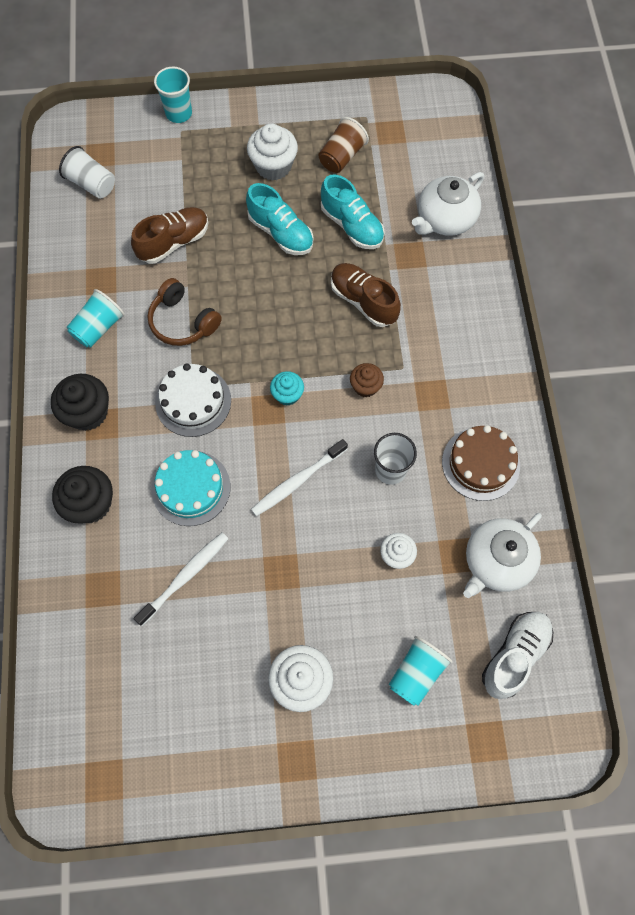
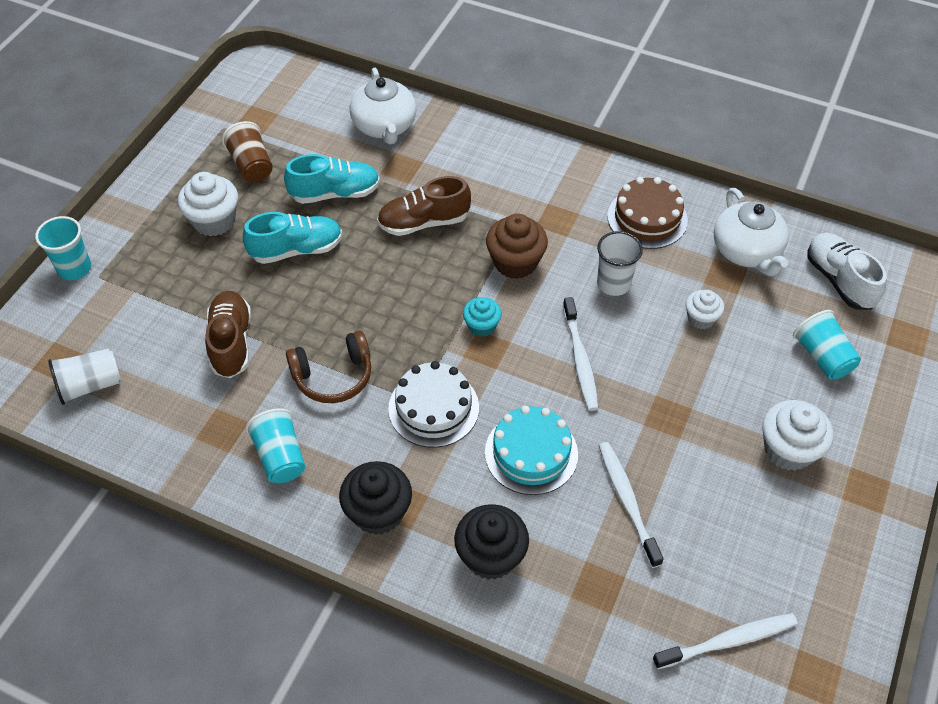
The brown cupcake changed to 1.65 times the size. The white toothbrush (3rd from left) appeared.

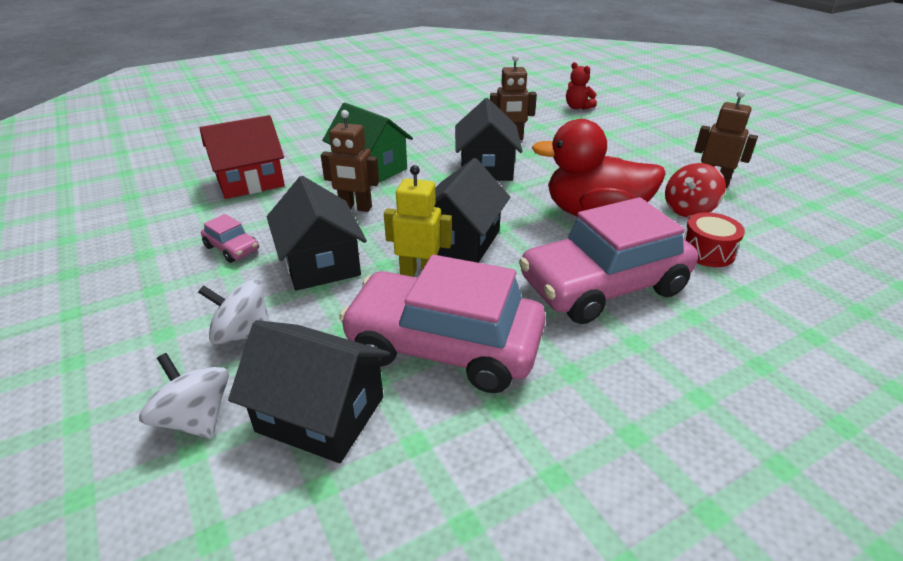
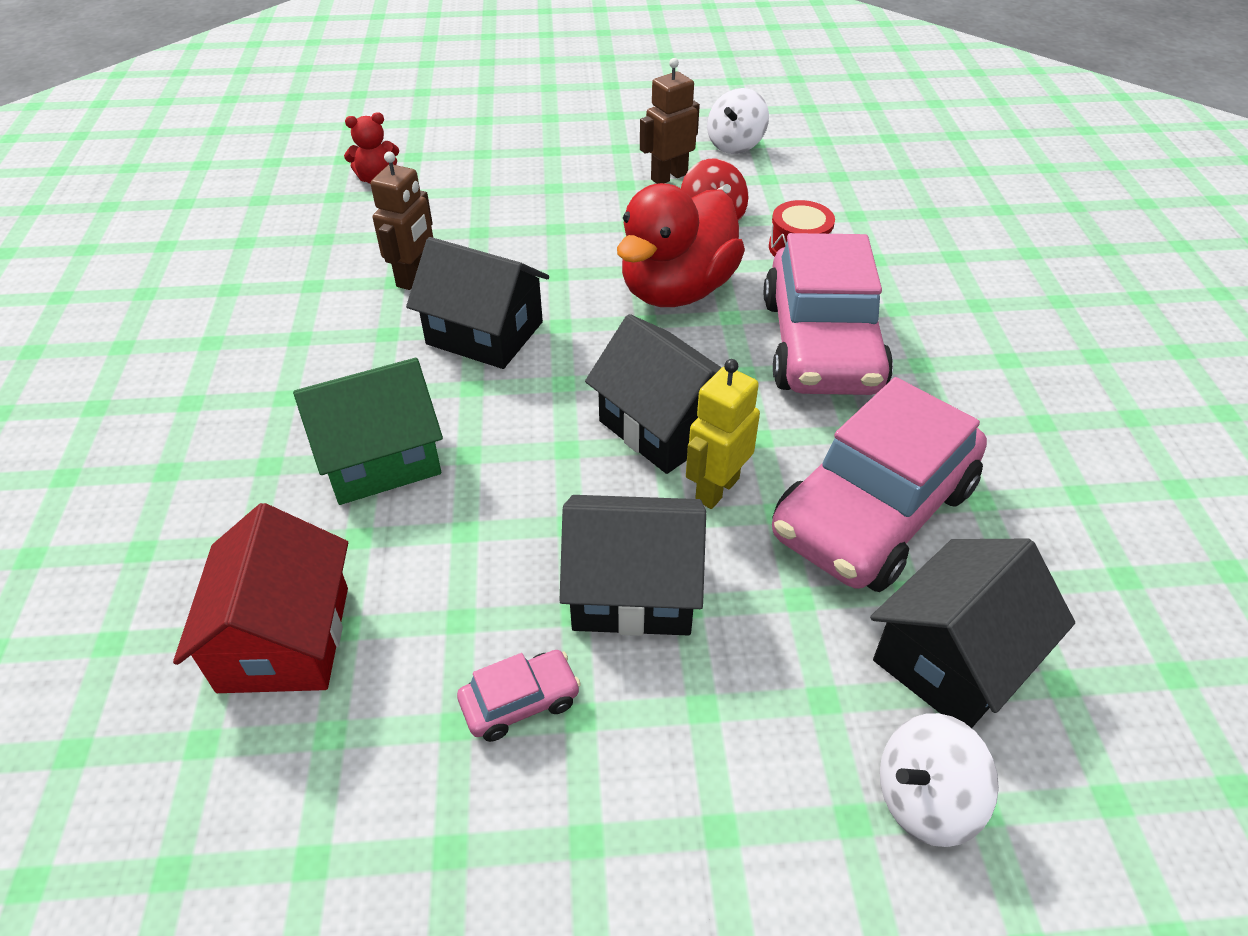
The white spinning top (2nd from left in the first image) moved. The brown robot (1st from left) disappeared.

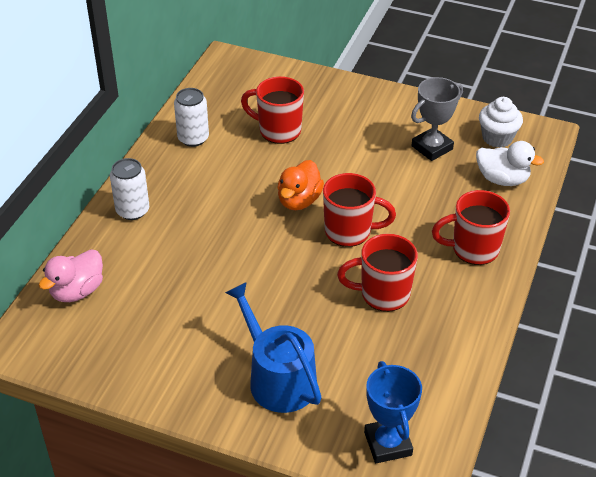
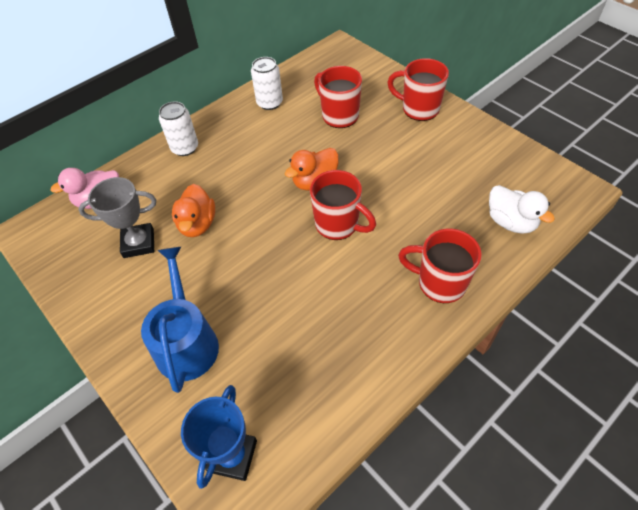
The red mug (3rd from left) moved. The grey trophy moved. The white cupcake disappeared. The orange duck (1st from left) appeared.

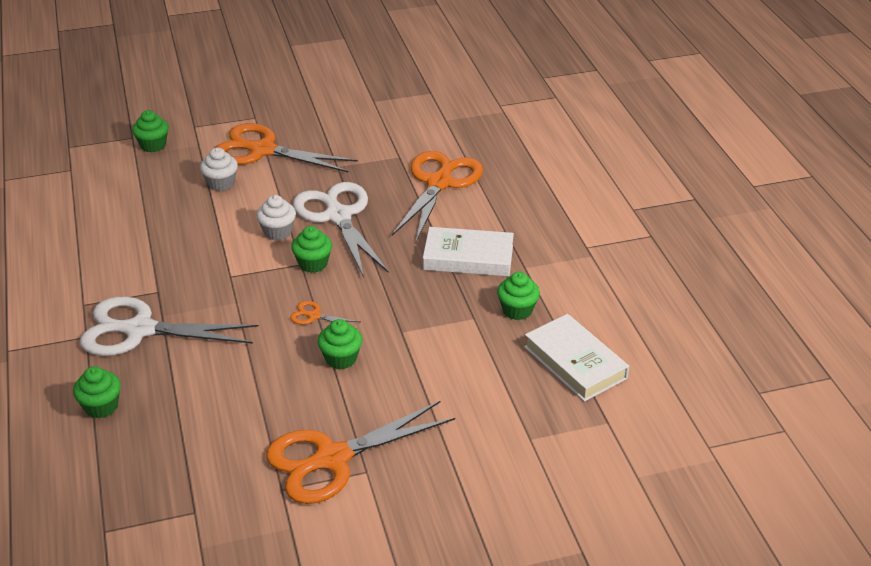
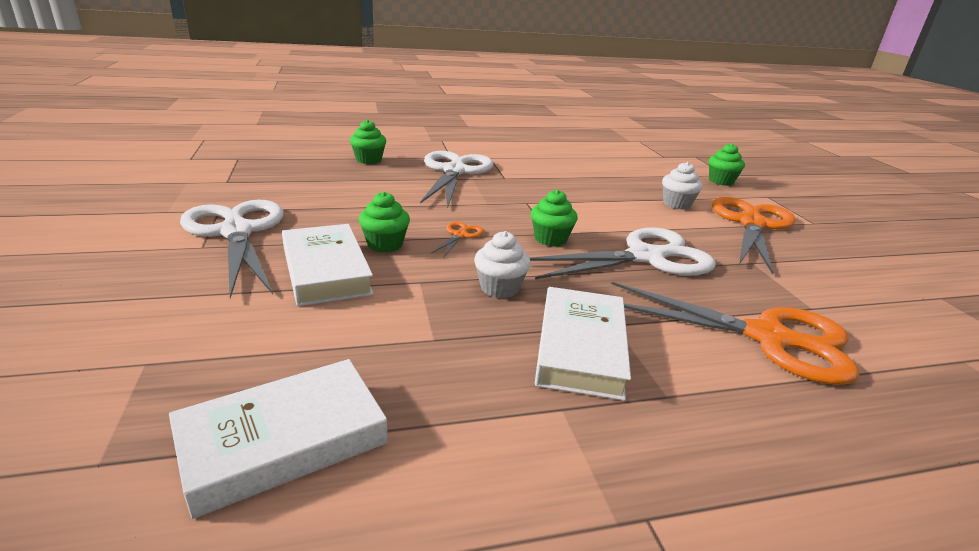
The white cupcake (2nd from left in the first image) moved. The orange scissors (3rd from left) became the white scissors (1st from left). The green cupcake (5th from left) disappeared. The white book (2nd from left) appeared.

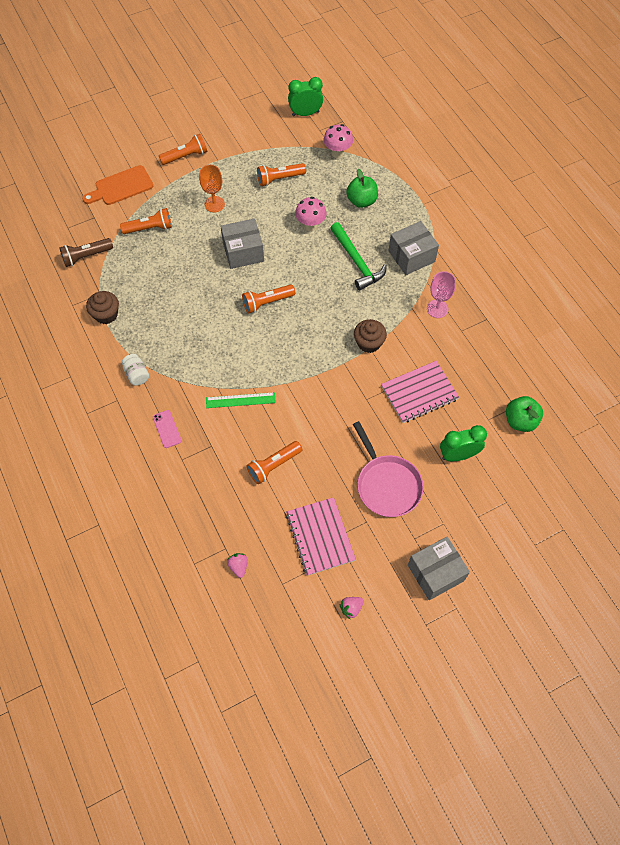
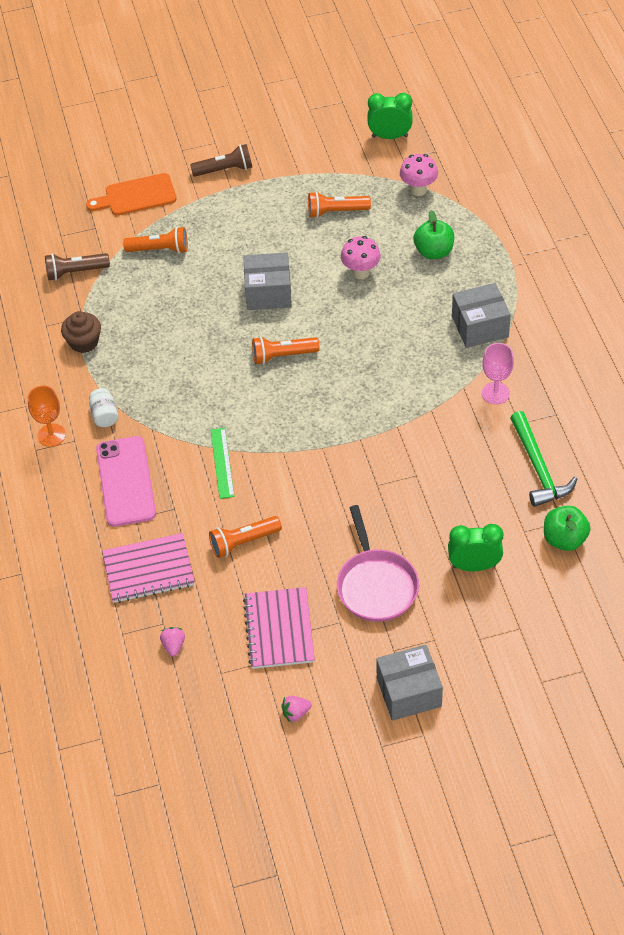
The pink phone changed to 2.12 times the size. The orange flashlight (2nd from left) became the brown flashlight (2nd from left). The orange goblet moved. The green ruler turned 75 degrees clockwise. The green hammer moved. The brown cupcake (2nd from left) disappeared. The pink notebook (2nd from left in the first image) moved.

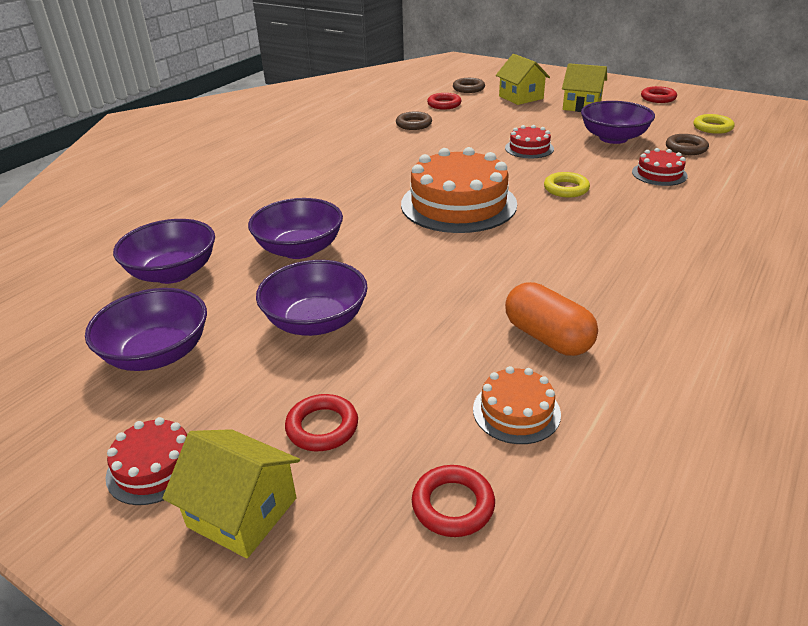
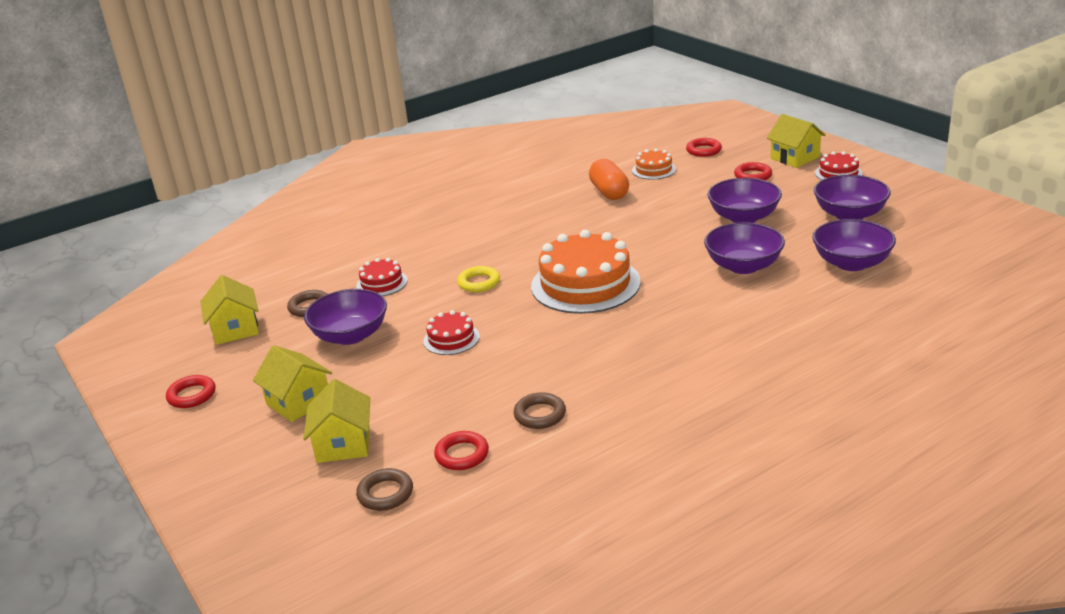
The yellow ring (2nd from left) was replaced by the yellow house (1st from left).

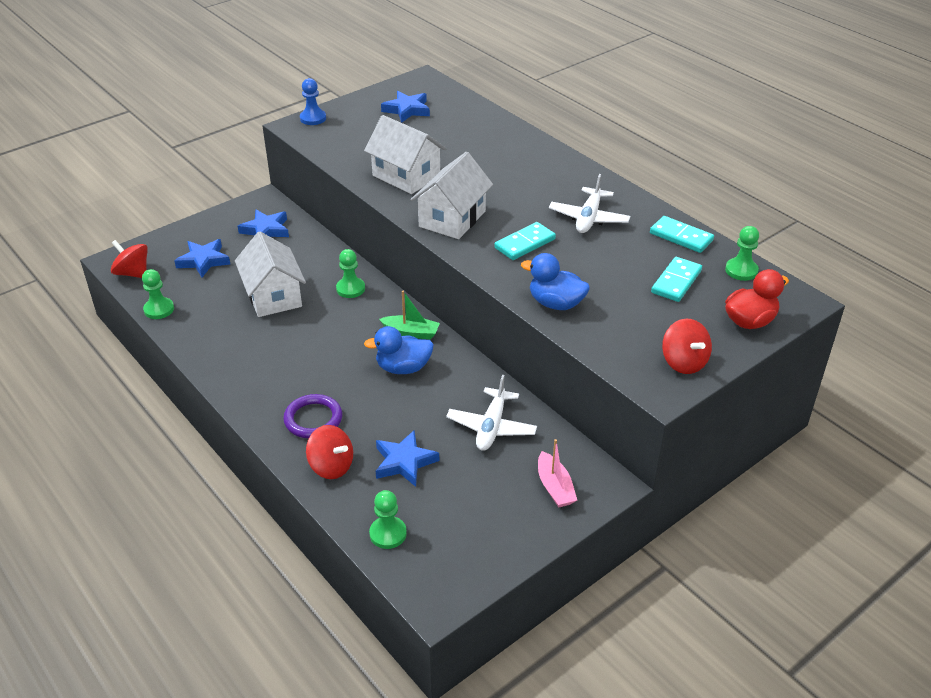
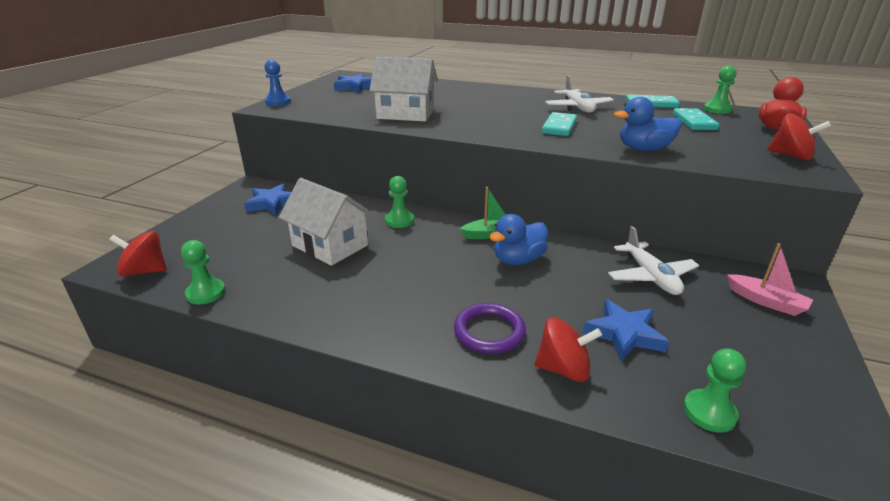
The blue star (1st from left) disappeared. The white house (3rd from left) disappeared.

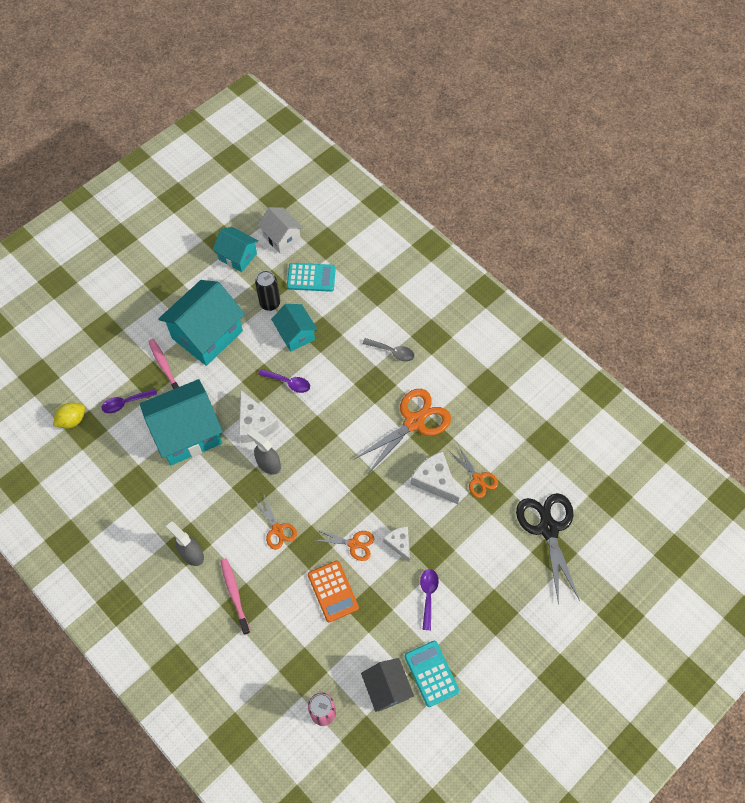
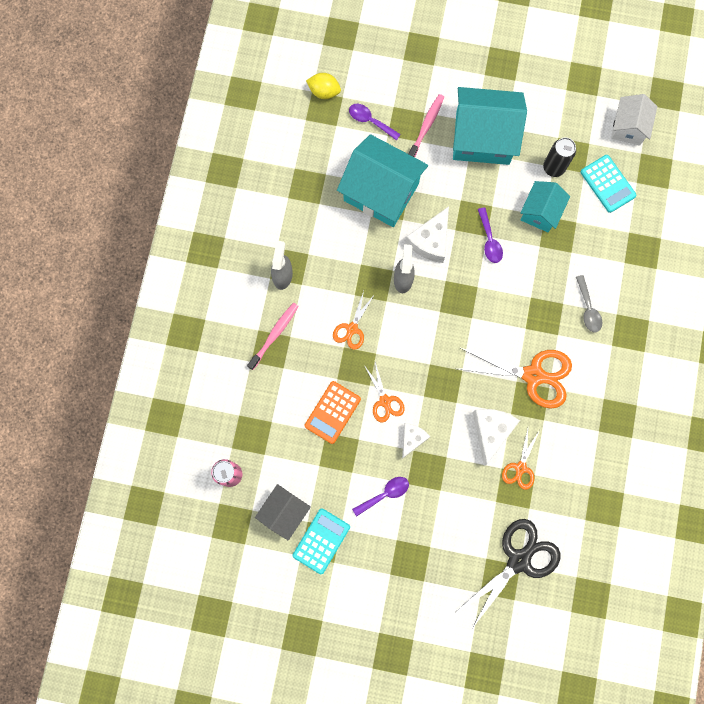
The turquoise house (3rd from left) disappeared.

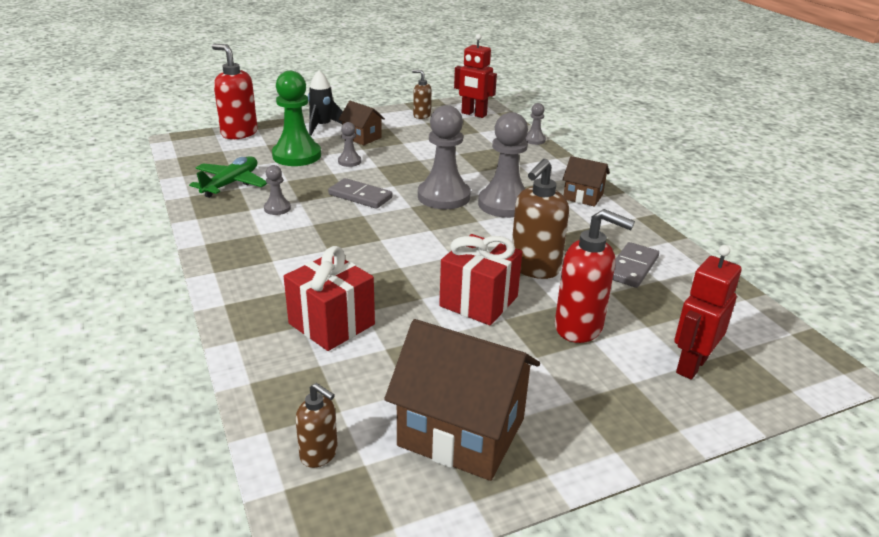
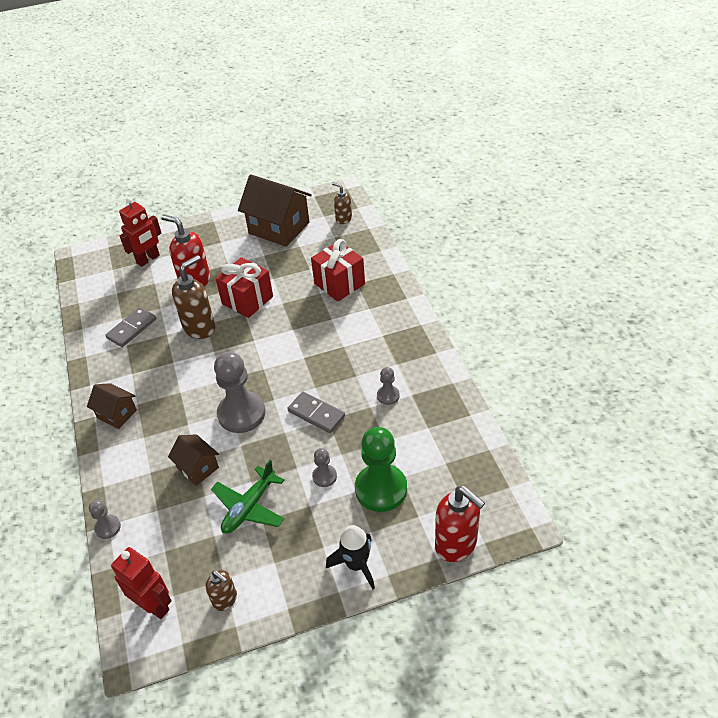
The green plane moved. The brown house (1st from left in the first image) moved. The grey pawn (4th from left) disappeared.

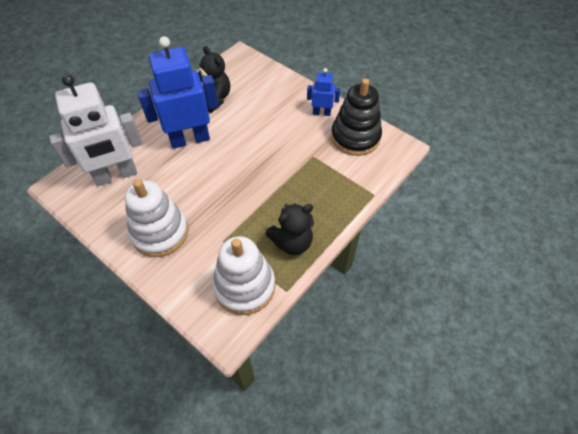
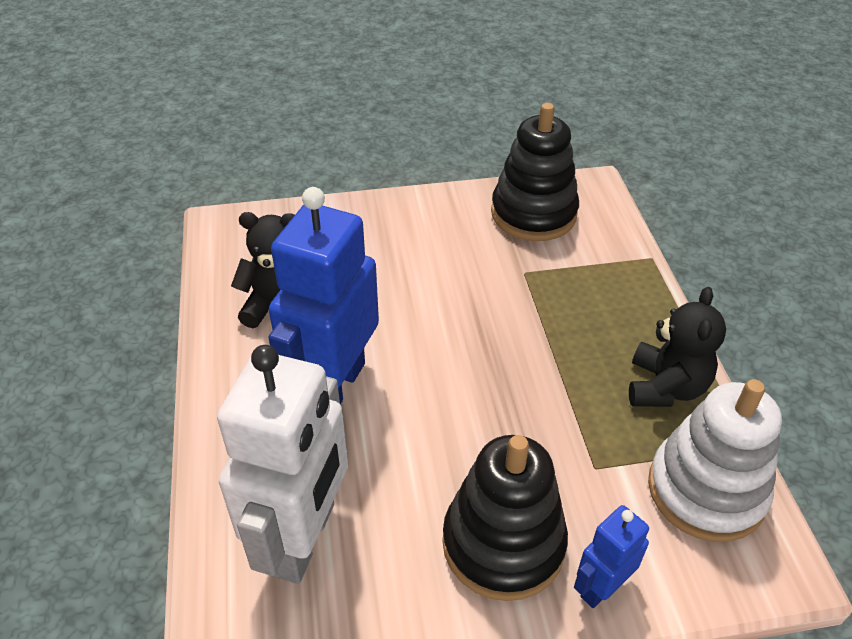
The white stacking toy (1st from left) became the black stacking toy (1st from left). The blue robot (2nd from left) moved.

